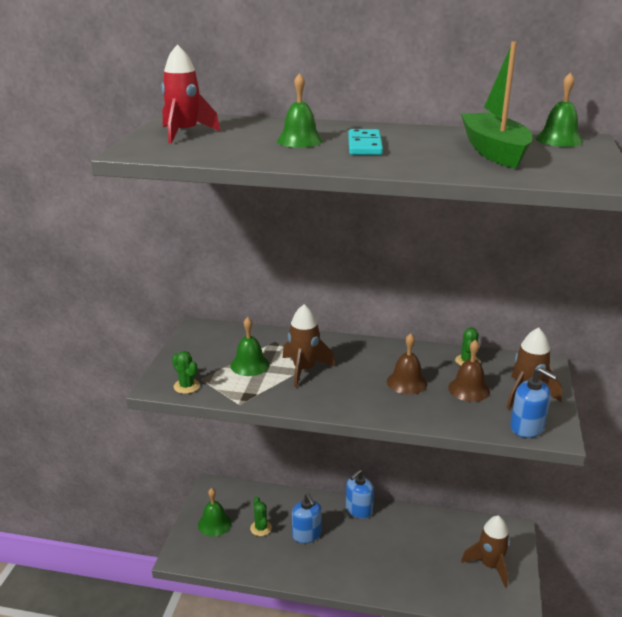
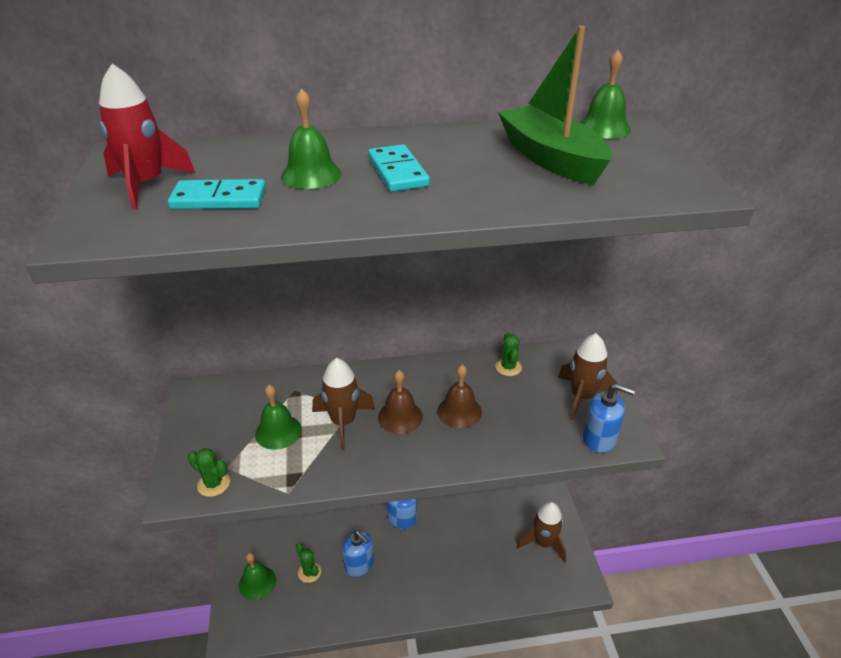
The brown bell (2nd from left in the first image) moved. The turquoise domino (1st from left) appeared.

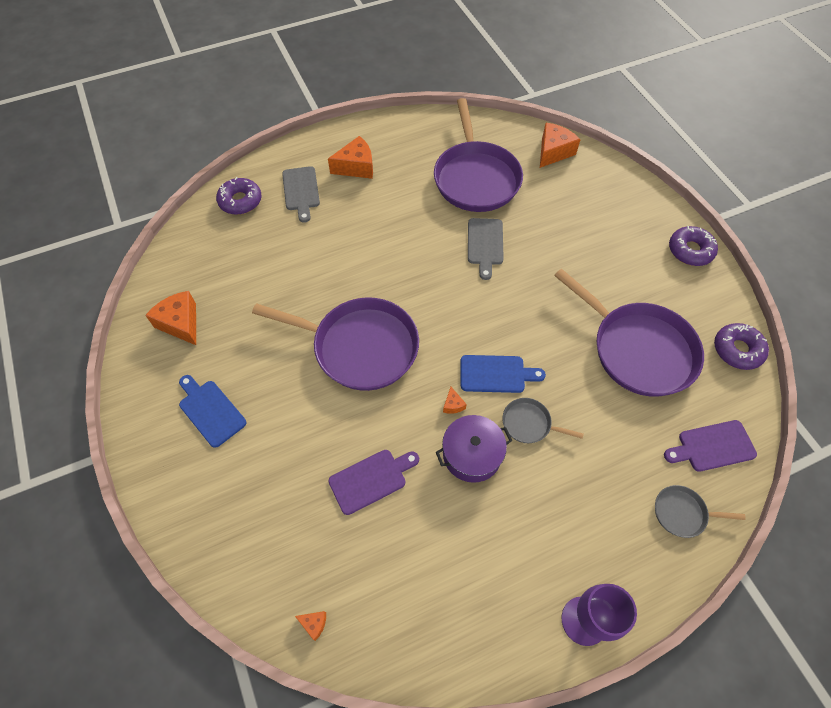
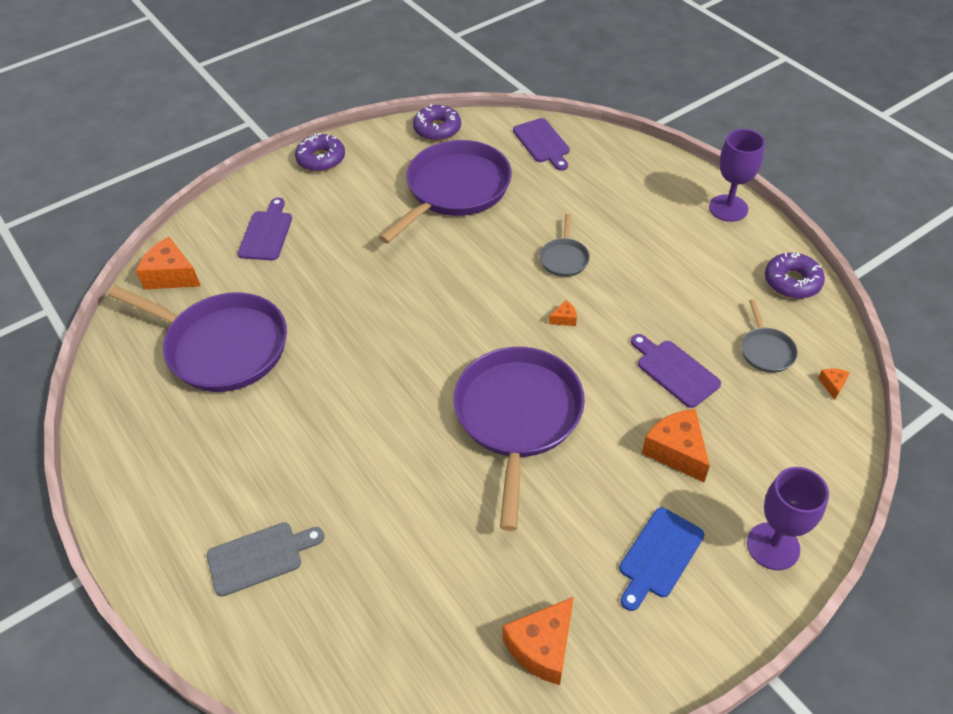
The purple donut (1st from left in the first image) moved. The orange cheese (3rd from left in the first image) moved. The purple pan (2nd from left in the first image) turned 45 degrees clockwise. The purple pot disappeared. The blue cutting board (2nd from left) disappeared. The grey cutting board (2nd from left) disappeared. The grey pan (2nd from left) moved. The purple cutting board (1st from left) appeared. The purple goblet (2nd from left) appeared.

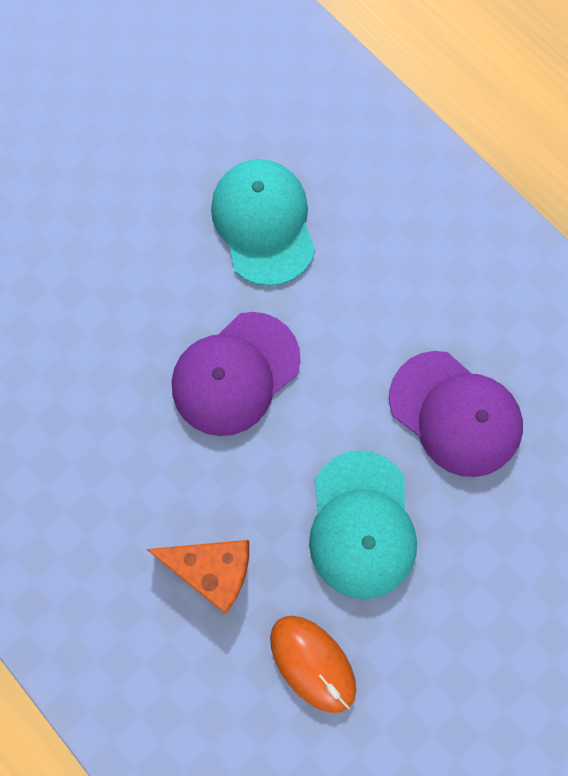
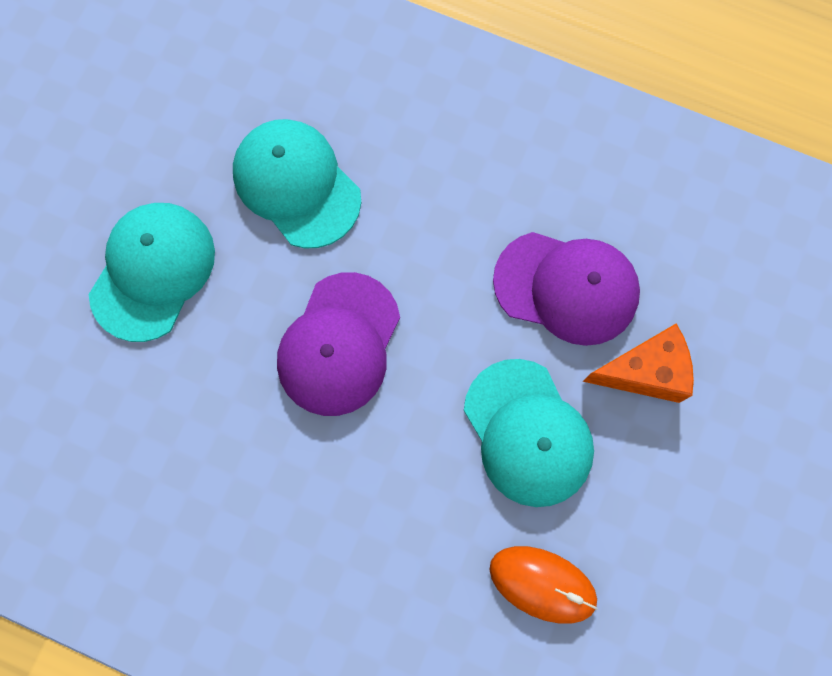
The orange cheese moved. The turquoise cap (1st from left) appeared.

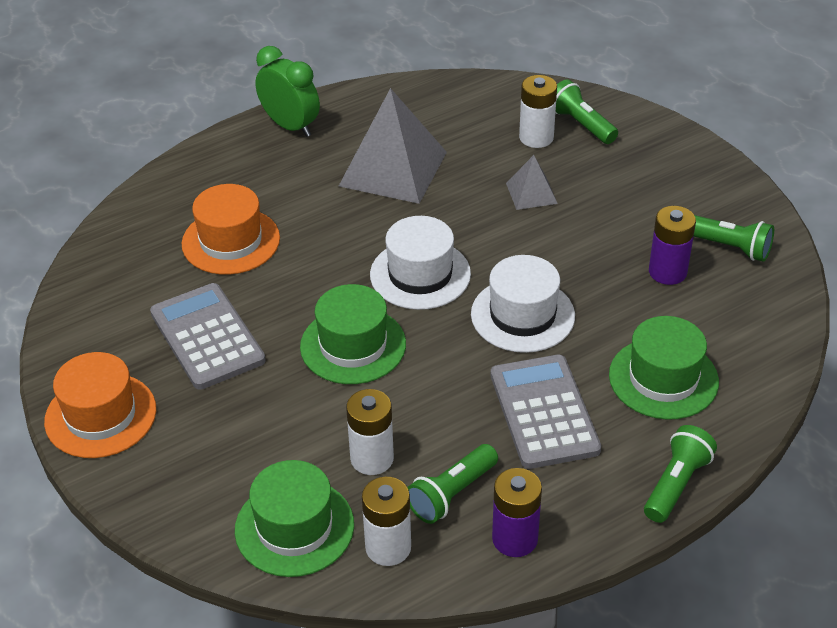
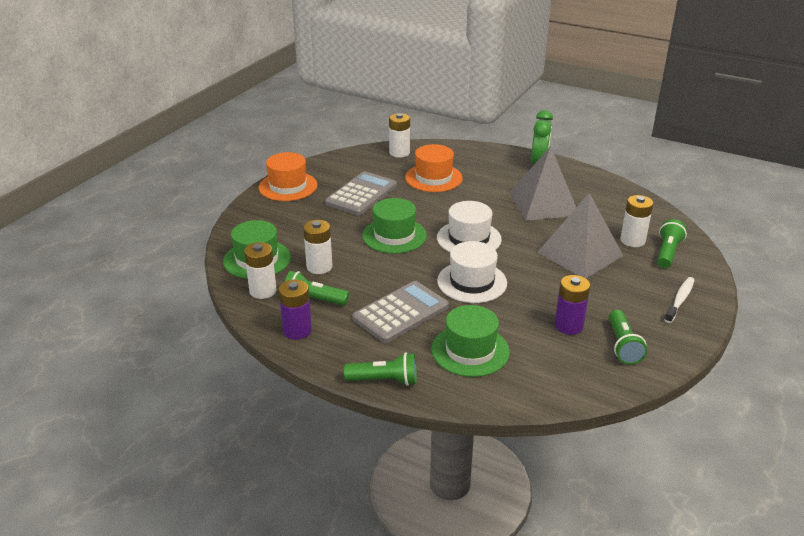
The grey pyramid (2nd from left) changed to 2.05 times the size. The white battery (3rd from left) appeared. The white toothbrush appeared.

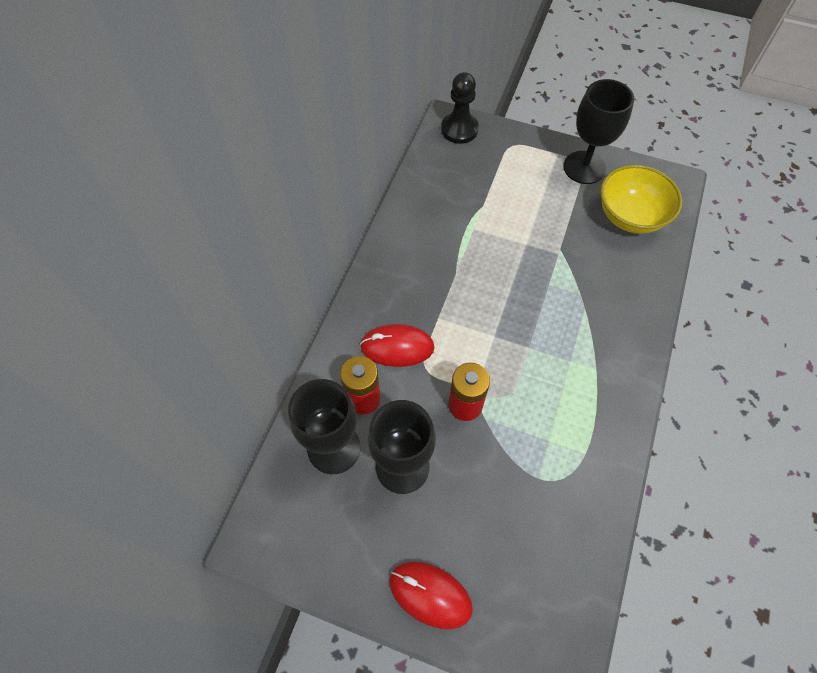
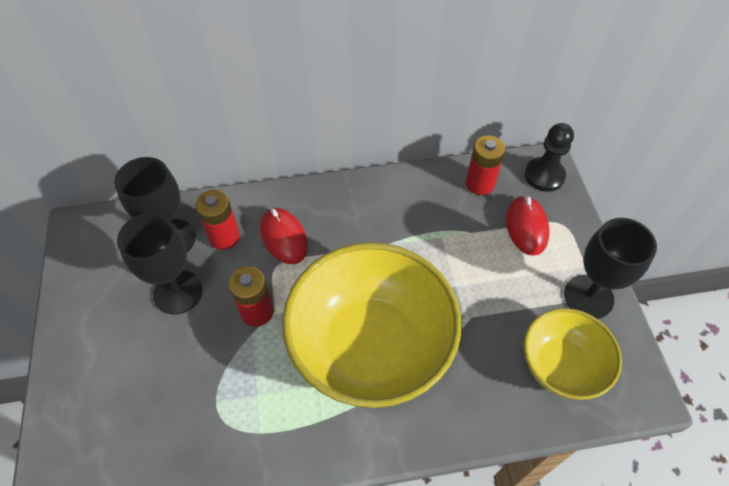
The red mouse (2nd from left) moved. The yellow bowl (1st from left) appeared. The red battery (3rd from left) appeared.

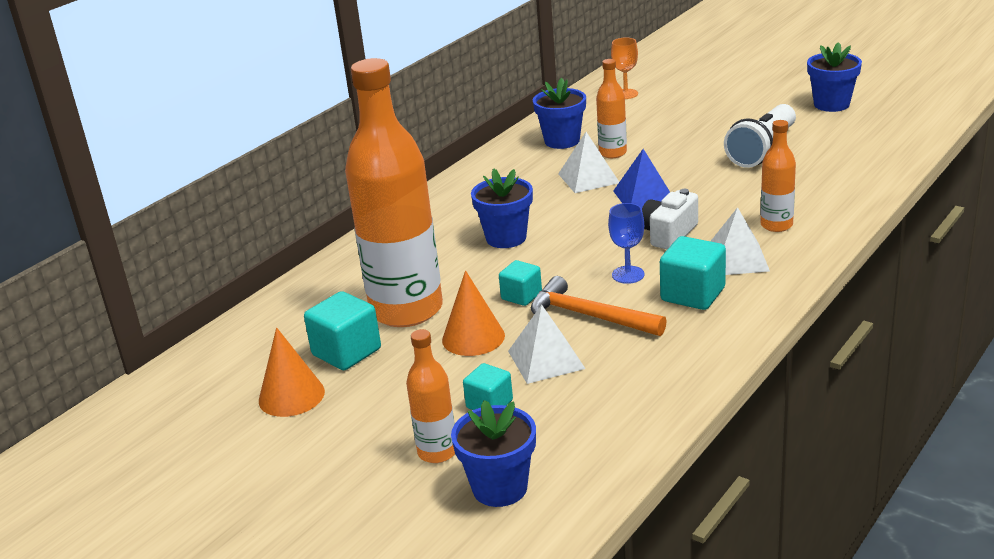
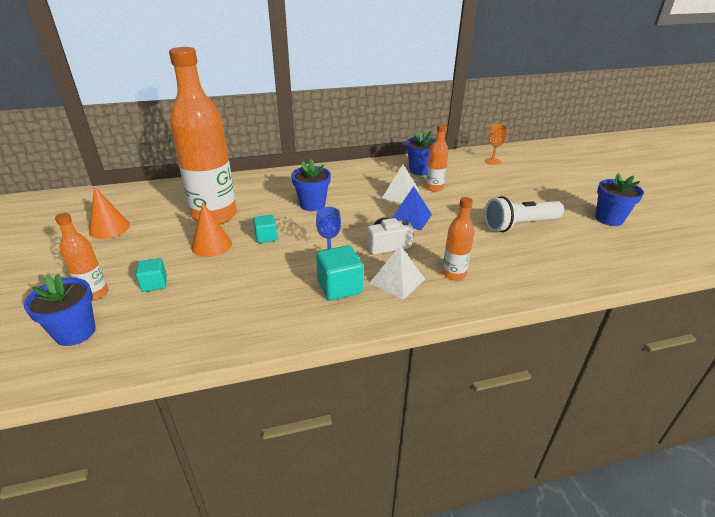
The turquoise cube (1st from left) disappeared. The white pyramid (1st from left) disappeared. The orange hammer disappeared.

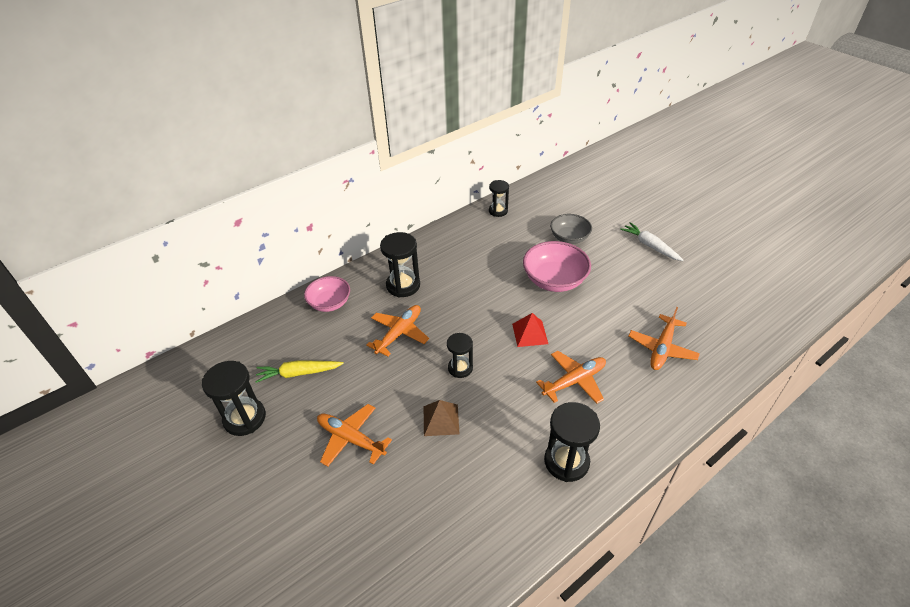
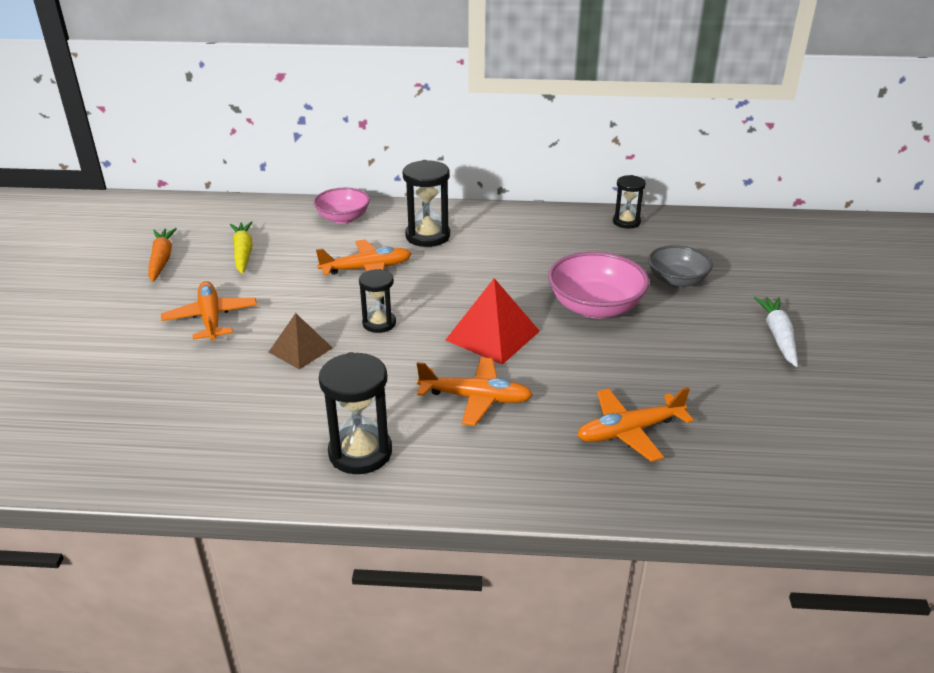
The black hourglass (1st from left) was replaced by the orange carrot. The yellow carrot turned 45 degrees clockwise. The red pyramid changed to 1.54 times the size.

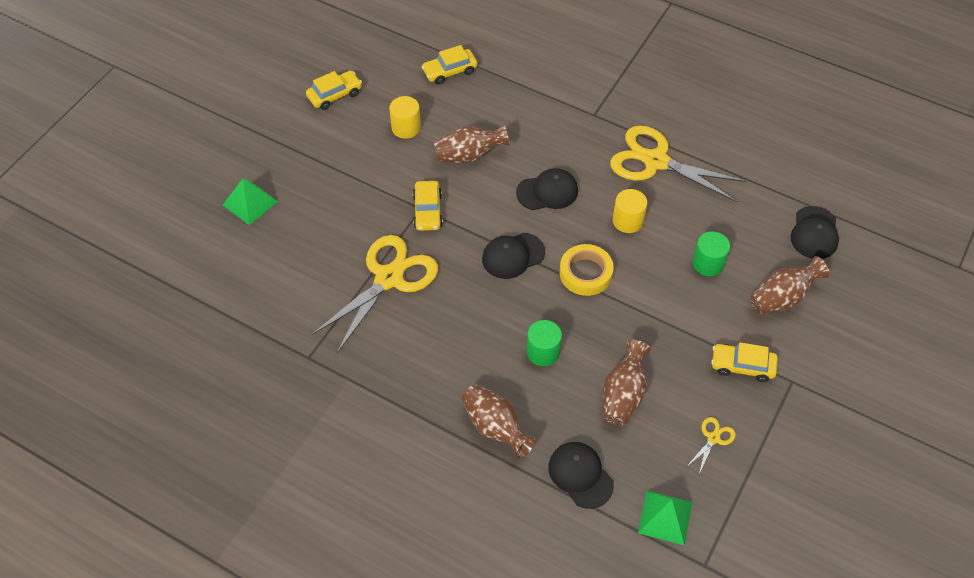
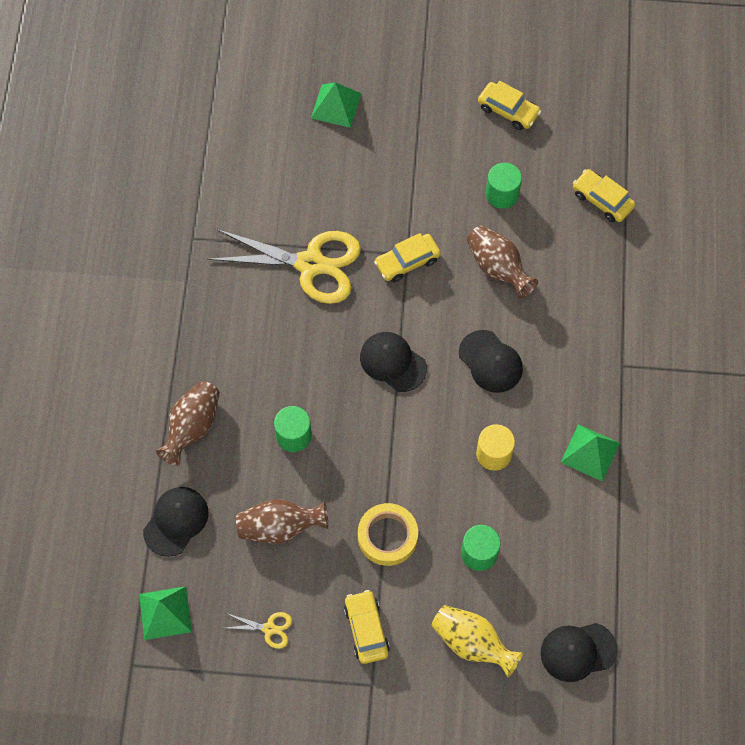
The yellow cylinder (1st from left) became the green cylinder (3rd from left). The yellow tape moved. The yellow scissors (2nd from left) was replaced by the green pyramid (3rd from left). The brown vase (4th from left) became the yellow vase.

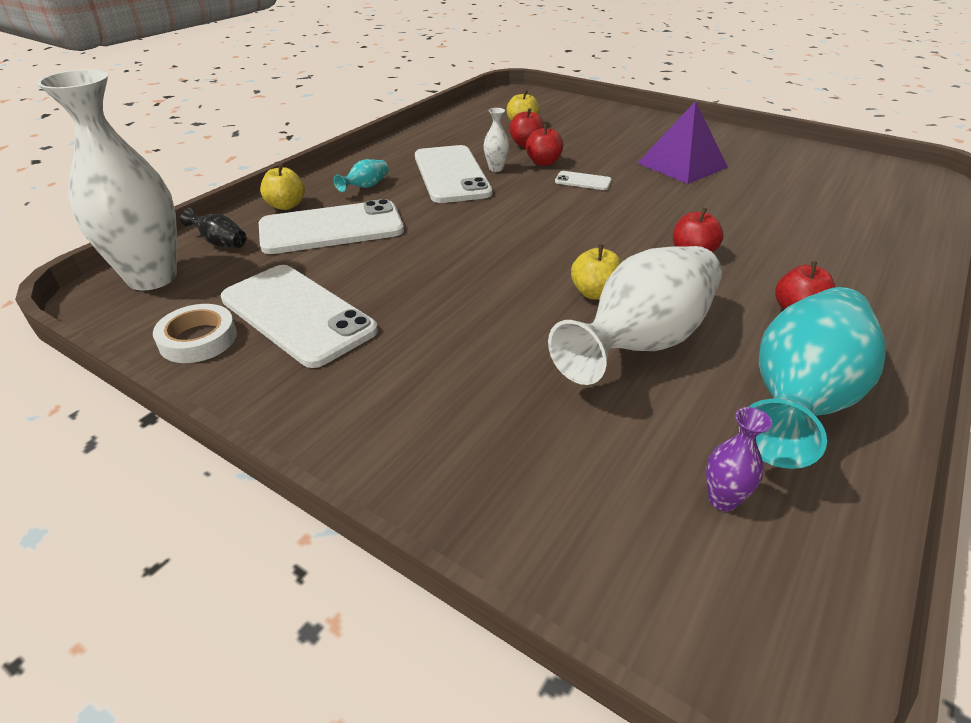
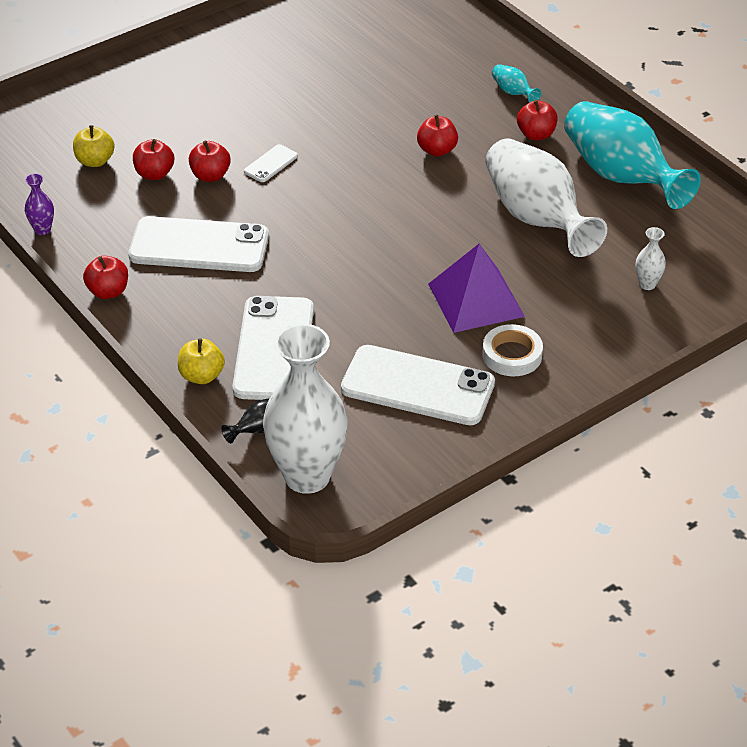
The white tape moved. The white phone (1st from left in the first image) turned 45 degrees clockwise. The turquoise vase (1st from left) moved. The white vase (2nd from left in the first image) moved. The yellow apple (3rd from left) disappeared. The purple pyramid moved. The purple vase moved. The red apple (1st from left) appeared.

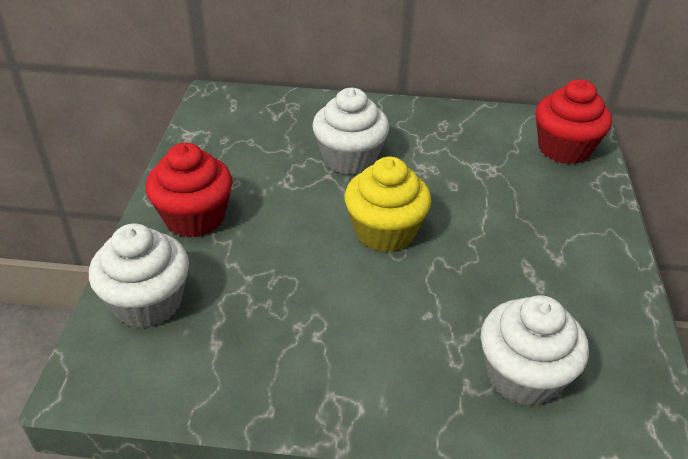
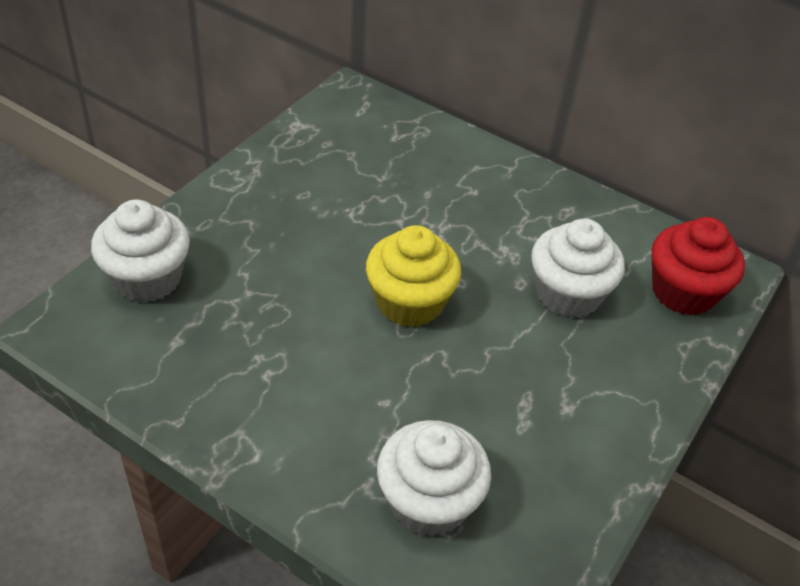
The red cupcake (1st from left) disappeared. The white cupcake (2nd from left in the first image) moved.

